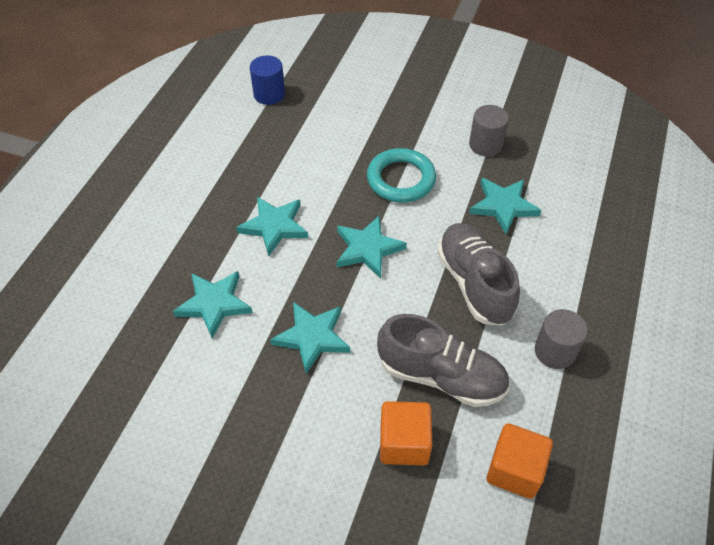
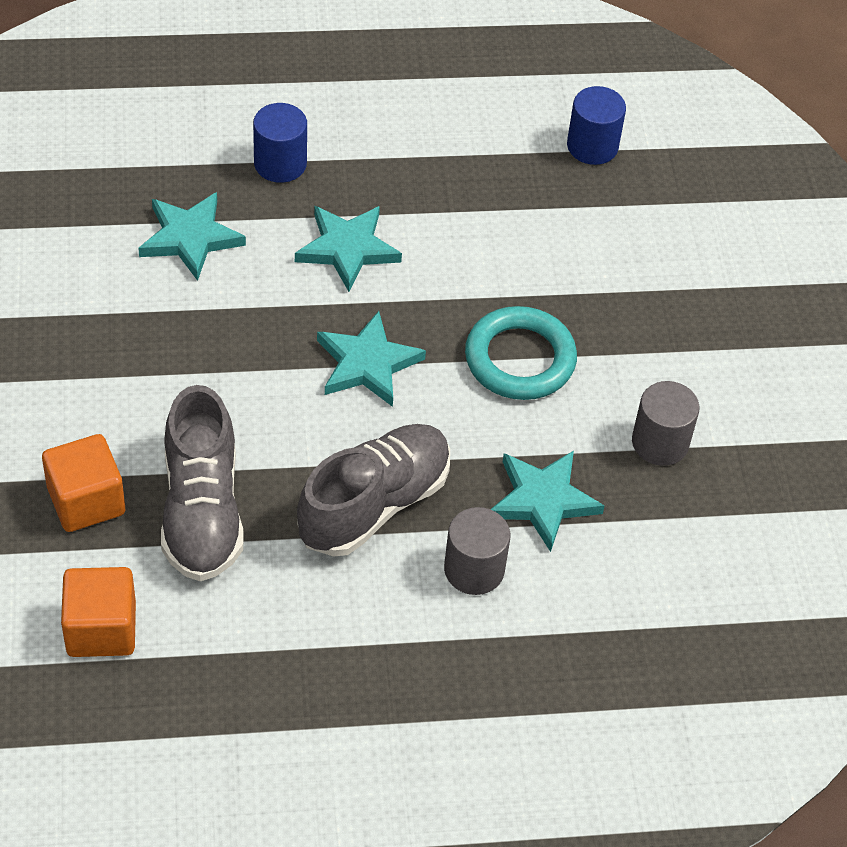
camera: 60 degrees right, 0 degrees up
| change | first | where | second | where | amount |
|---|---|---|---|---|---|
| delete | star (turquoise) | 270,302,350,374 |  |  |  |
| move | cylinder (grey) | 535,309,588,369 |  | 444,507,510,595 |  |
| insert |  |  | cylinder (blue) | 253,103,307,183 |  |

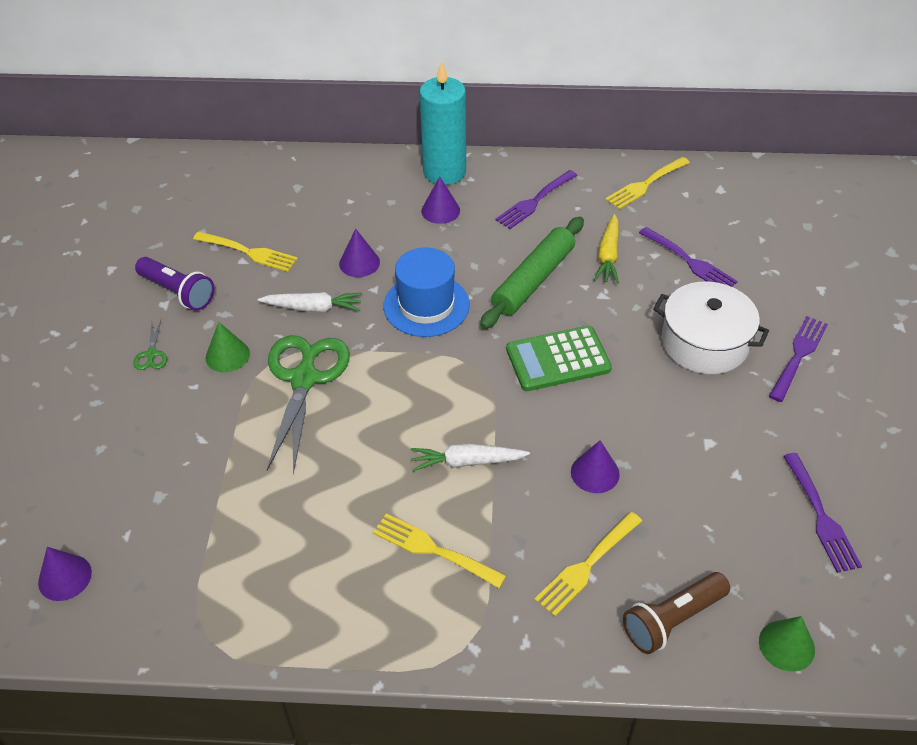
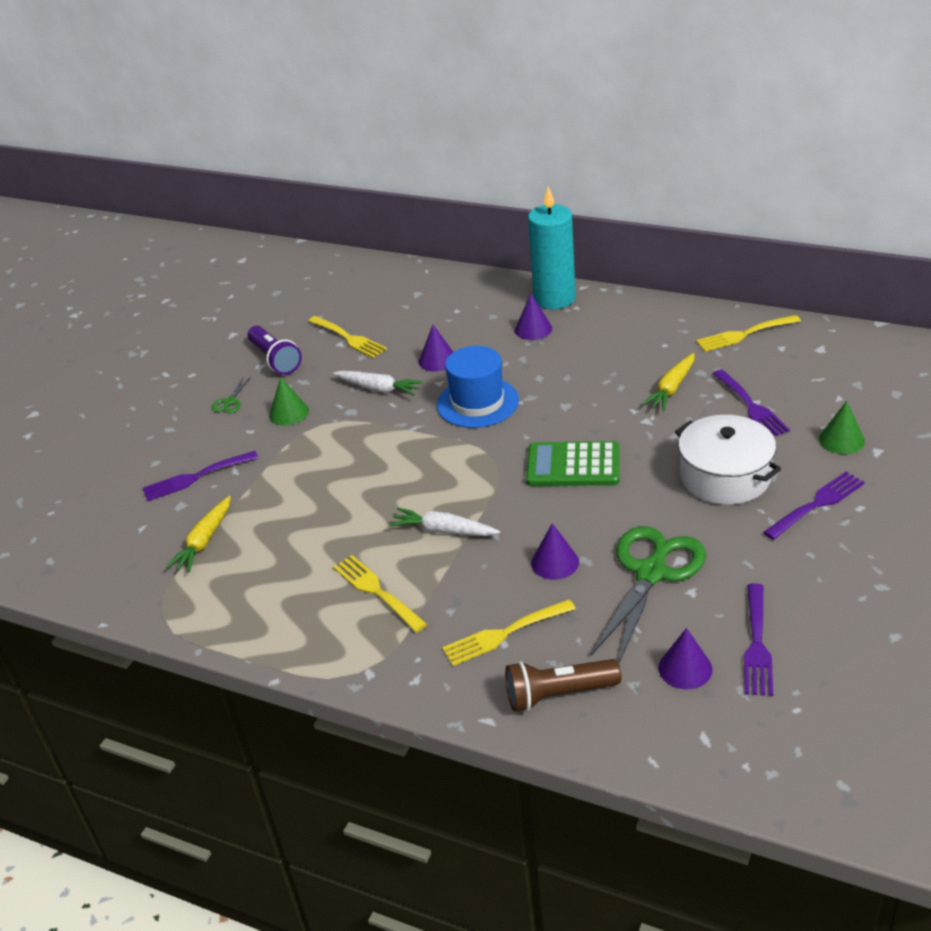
camera: 25 degrees right, 10 degrees down
| change | first | where | second | where | amount |
|---|---|---|---|---|---|
| move | cone (purple) | 38,547,92,601 |  | 658,628,713,689 |  |
| move | scissors (green) | 267,335,350,475 |  | 591,526,706,663 |  |
| delete | rolling pin (green) | 480,217,584,329 |  |  |  |
| move | fork (purple) | 495,170,577,229 |  | 143,451,258,501 |  |
| move | cone (green) | 759,616,815,672 |  | 819,401,865,454 |  |
| insert |  |  | carrot (yellow) | 166,496,231,573 |  |

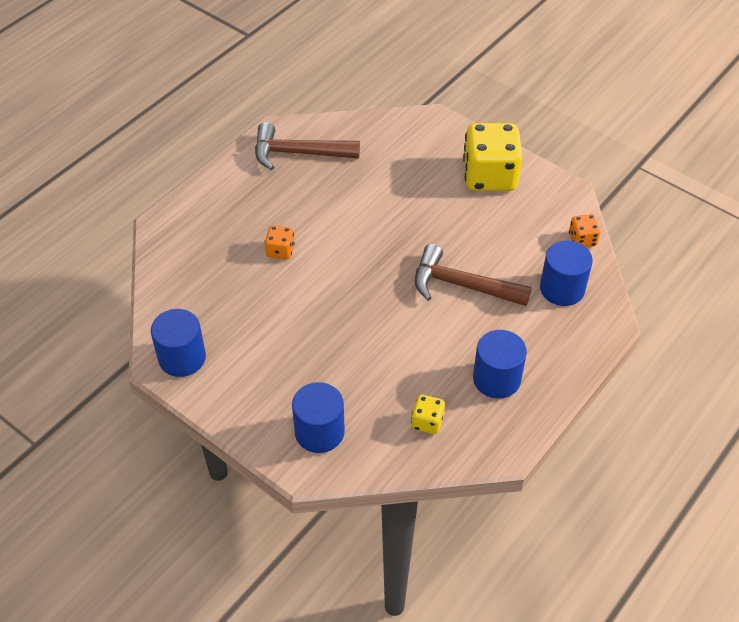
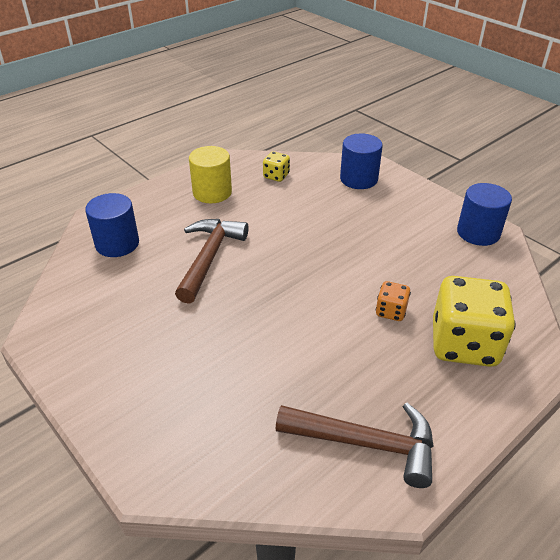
camera: 170 degrees left, 10 degrees down
| change | first | where | second | where | amount |
|---|---|---|---|---|---|
| rotate | hammer (brown) | 415,244,532,306 |  | 175,219,248,304 | 105 degrees counterclockwise |
| move | dice (yellow) | 463,123,522,191 |  | 433,276,516,367 |  |
| recolor | cylinder (blue) | 473,330,527,399 | cylinder (yellow) | 189,146,232,203 |  |
| delete | dice (orange) | 569,214,601,247 |  |  |  |

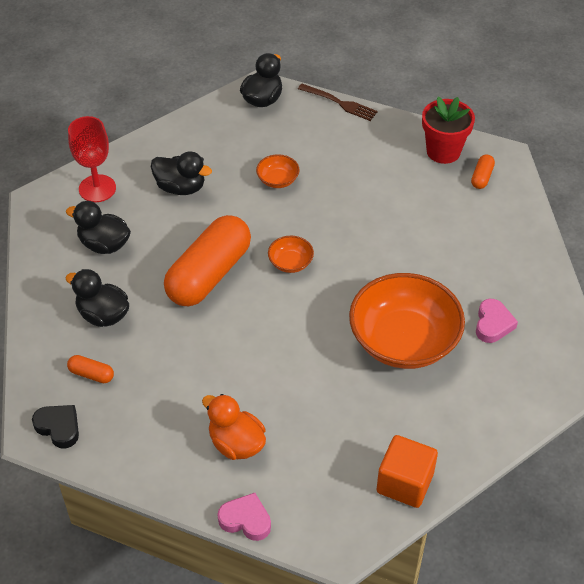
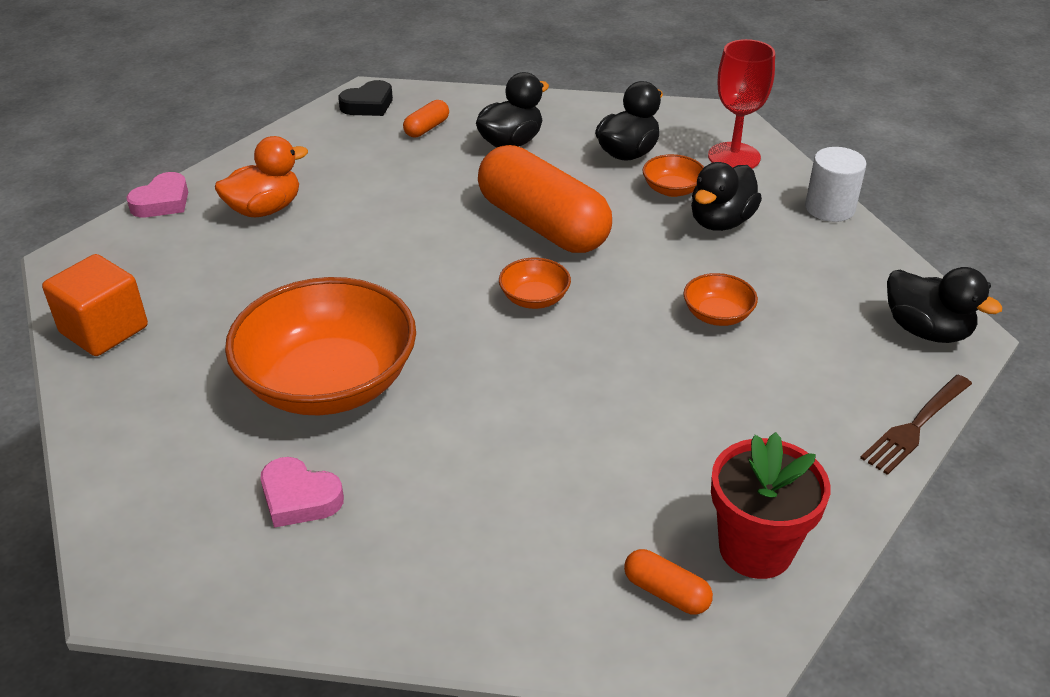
camera: 105 degrees right, 10 degrees down
| change | first | where | second | where | amount |
|---|---|---|---|---|---|
| insert |  |  | bowl (orange) | 642,154,704,197 |  |
| insert |  |  | cylinder (white) | 805,147,867,222 |  |

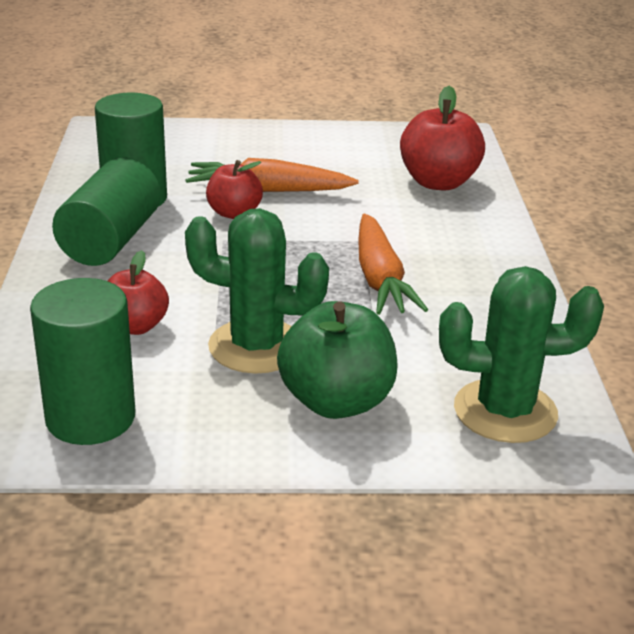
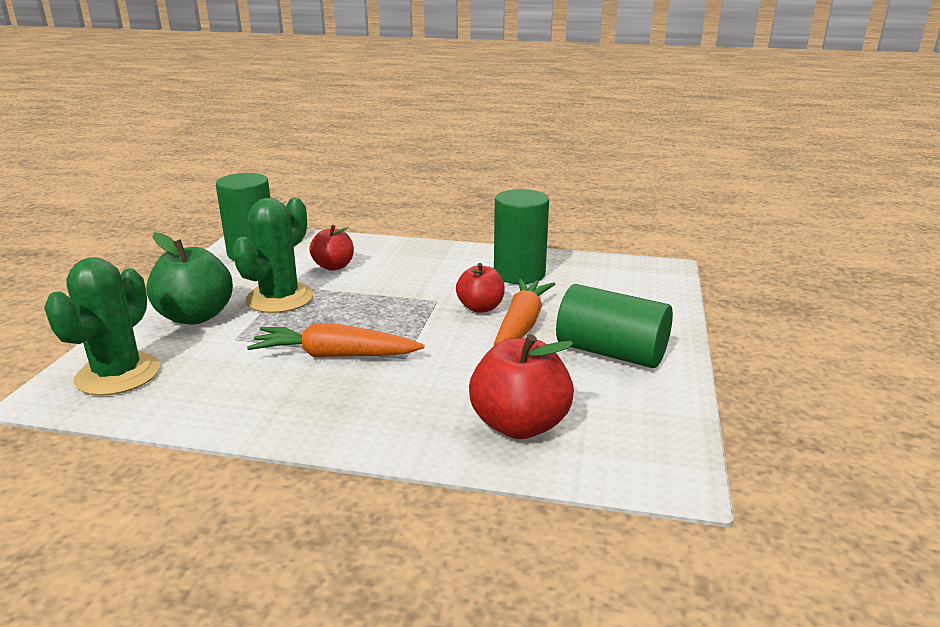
camera: 105 degrees right, 5 degrees down
| change | first | where | second | where | amount |
|---|---|---|---|---|---|
| move | cylinder (green) | 52,157,161,266 |  | 556,284,673,368 |  |

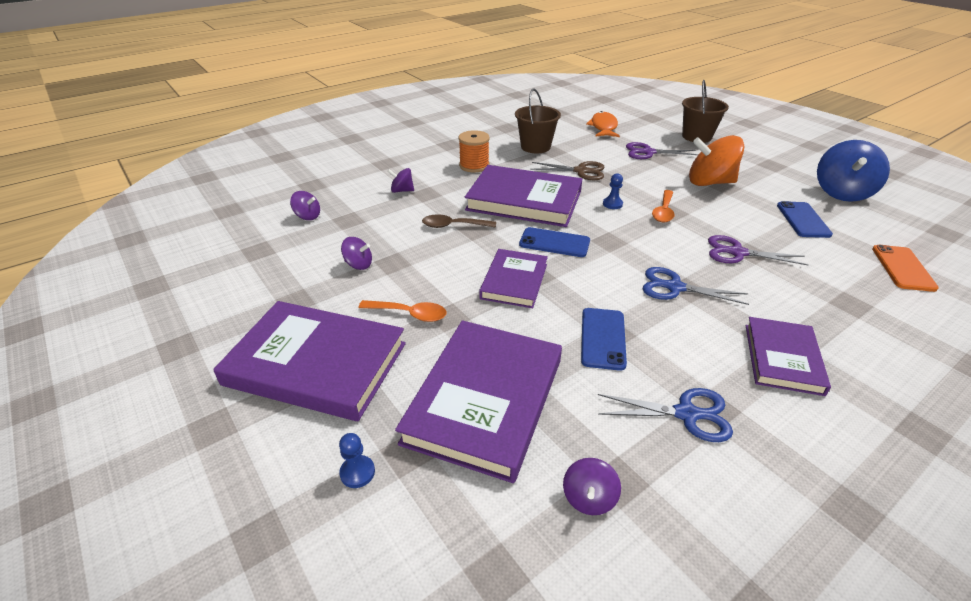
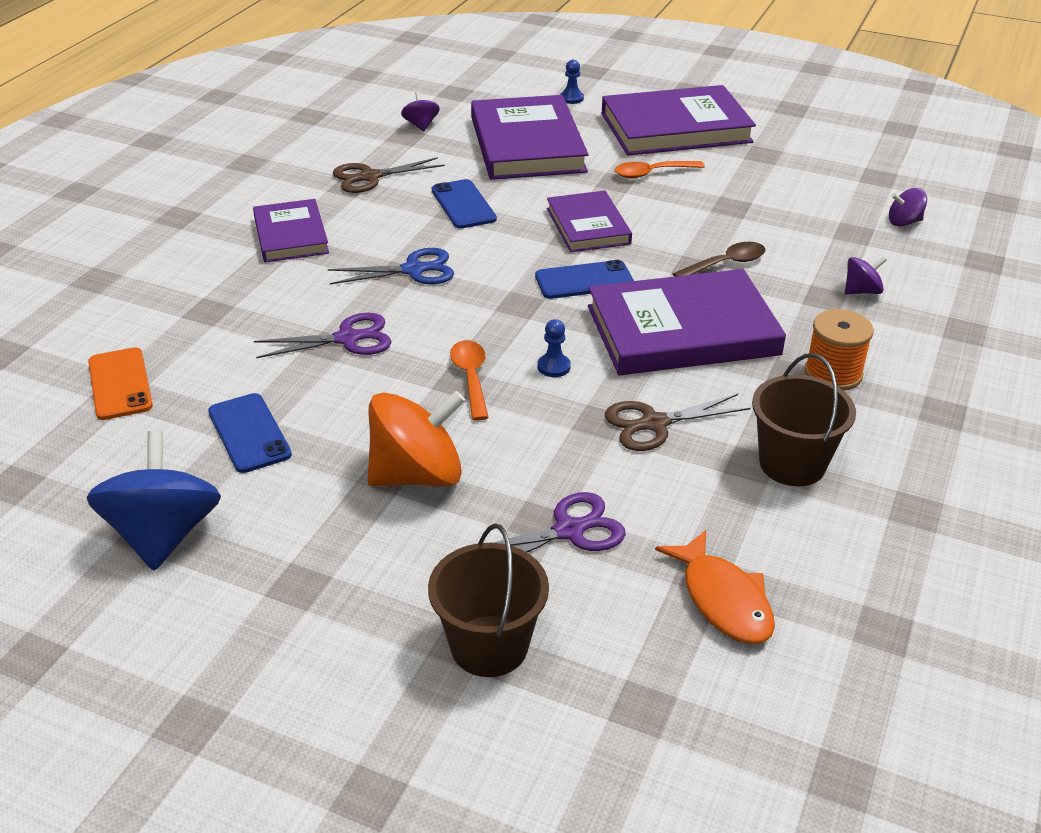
camera: 150 degrees right, 0 degrees up
| change | first | where | second | where | amount |
|---|---|---|---|---|---|
| delete | spinning top (purple) | 341,237,372,270 |  |  |  |
| recolor | scissors (blue) | 598,388,733,442 | scissors (brown) | 333,157,445,193 |  |

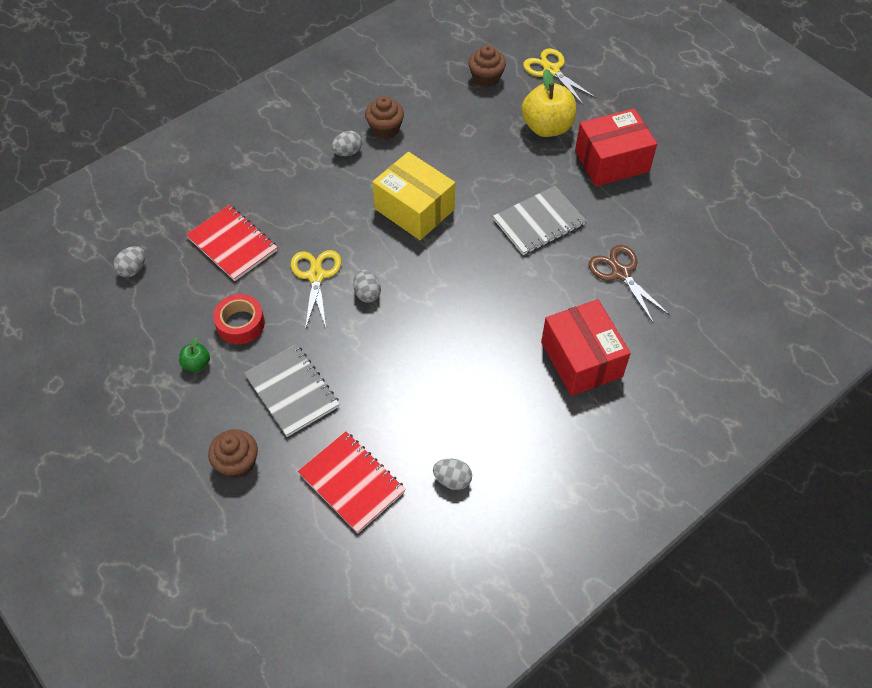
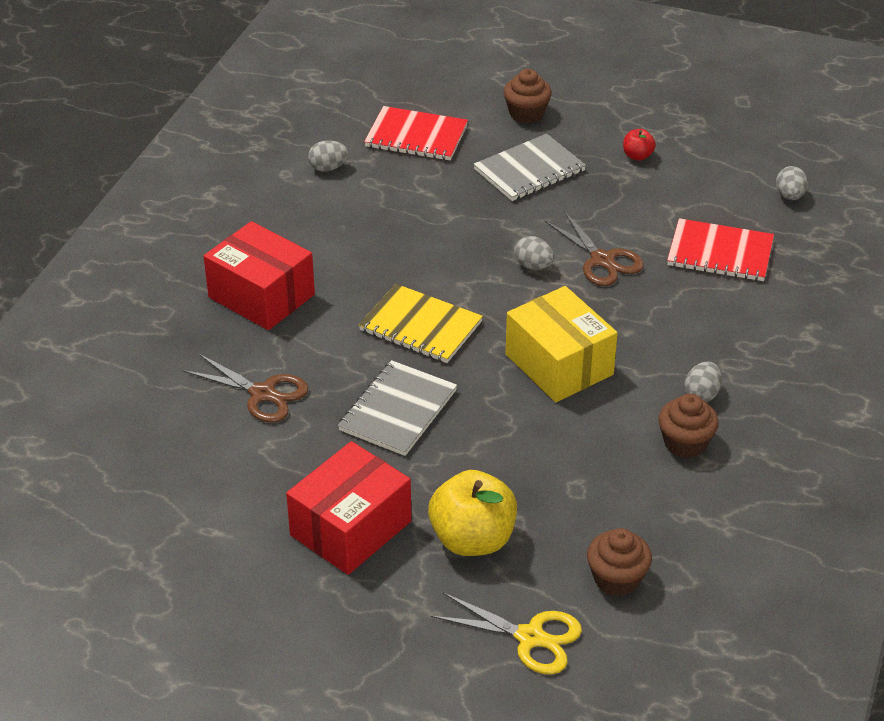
camera: 150 degrees right, 15 degrees down
| change | first | where | second | where | amount |
|---|---|---|---|---|---|
| recolor | apple (green) | 179,337,210,372 | apple (red) | 623,129,656,161 |  |
| delete | tape (red) | 213,294,265,344 |  |  |  |
| rotate | notebook (grey) | 244,344,340,437 |  | 473,134,586,201 | 60 degrees counterclockwise |
| recolor | scissors (yellow) | 291,250,341,330 | scissors (brown) | 545,211,644,286 |  |
| rotate | box (yellow) | 372,152,455,240 |  | 505,286,618,402 | 45 degrees clockwise |
| insert |  |  | notebook (yellow) | 359,284,483,363 |  |

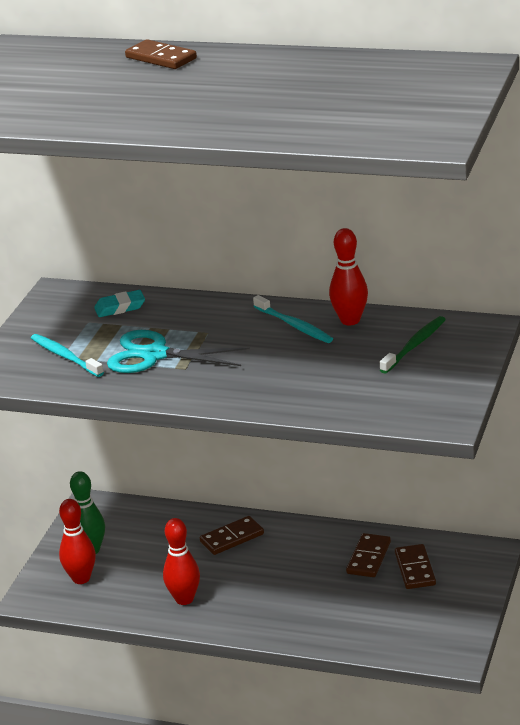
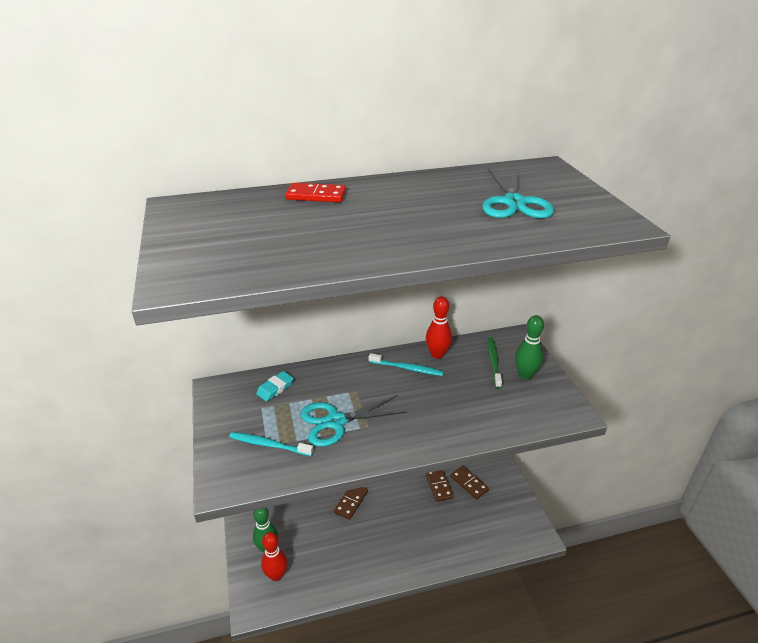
camera: 35 degrees left, 5 degrees up
| change | first | where | second | where | amount |
|---|---|---|---|---|---|
| recolor | domino (brown) | 125,39,197,69 | domino (red) | 285,183,346,202 |  |
| delete | bowling pin (red) | 163,518,200,605 |  |  |  |
| insert |  |  | scissors (turquoise) | 482,169,554,218 |  |
| insert |  |  | bowling pin (green) | 515,315,544,379 |  |

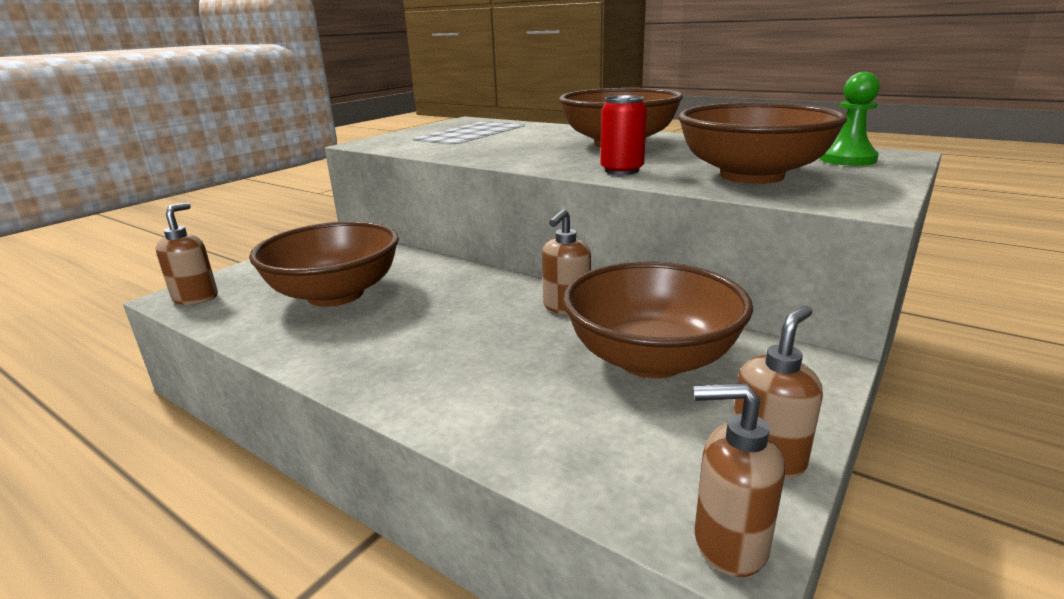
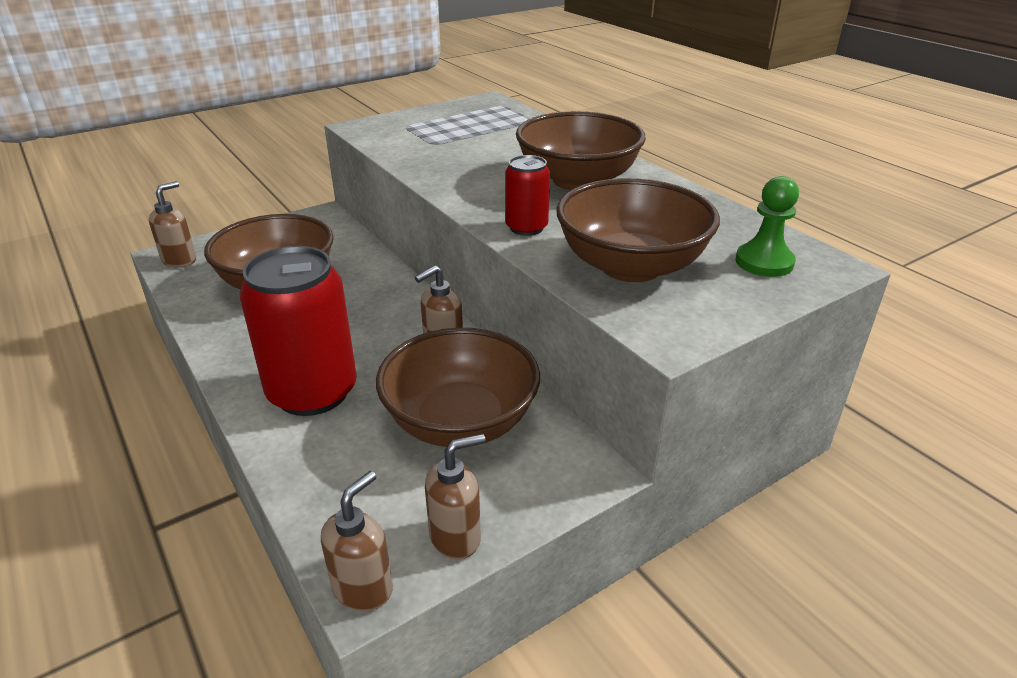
camera: 20 degrees right, 10 degrees up
| change | first | where | second | where | amount |
|---|---|---|---|---|---|
| rotate | soap dispenser (brown) | 693,383,785,577 |  | 321,471,393,611 | 90 degrees clockwise |
| insert |  |  | can (red) | 239,246,357,416 |  |

